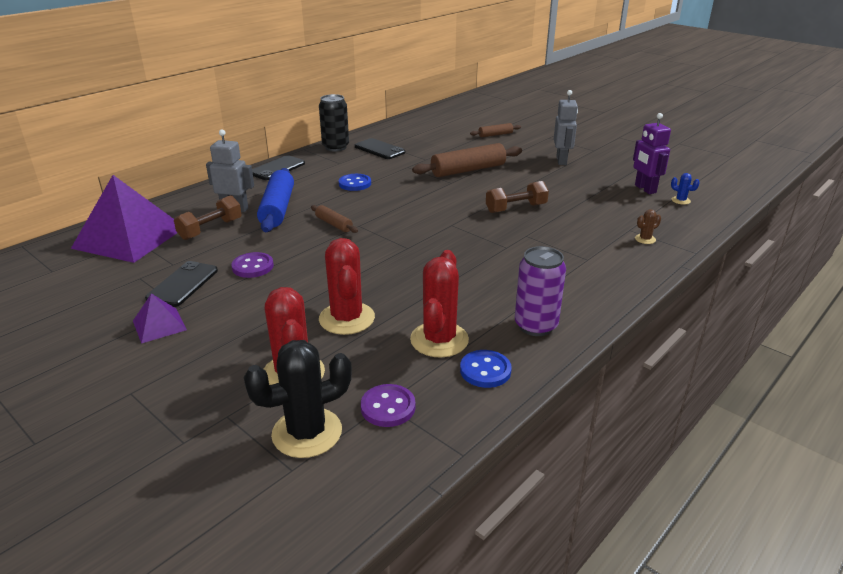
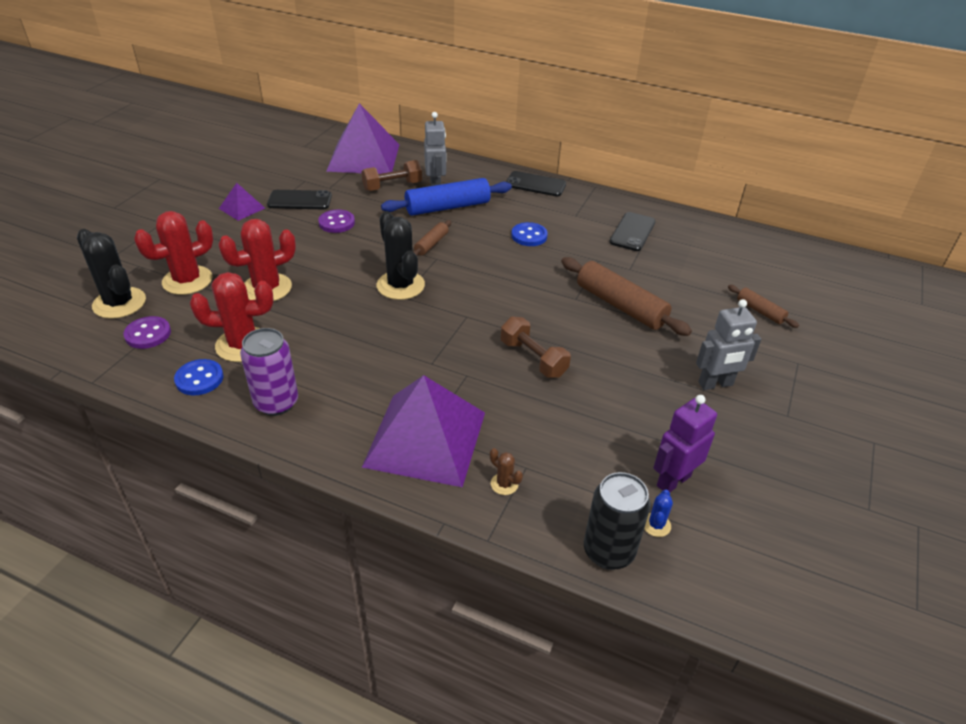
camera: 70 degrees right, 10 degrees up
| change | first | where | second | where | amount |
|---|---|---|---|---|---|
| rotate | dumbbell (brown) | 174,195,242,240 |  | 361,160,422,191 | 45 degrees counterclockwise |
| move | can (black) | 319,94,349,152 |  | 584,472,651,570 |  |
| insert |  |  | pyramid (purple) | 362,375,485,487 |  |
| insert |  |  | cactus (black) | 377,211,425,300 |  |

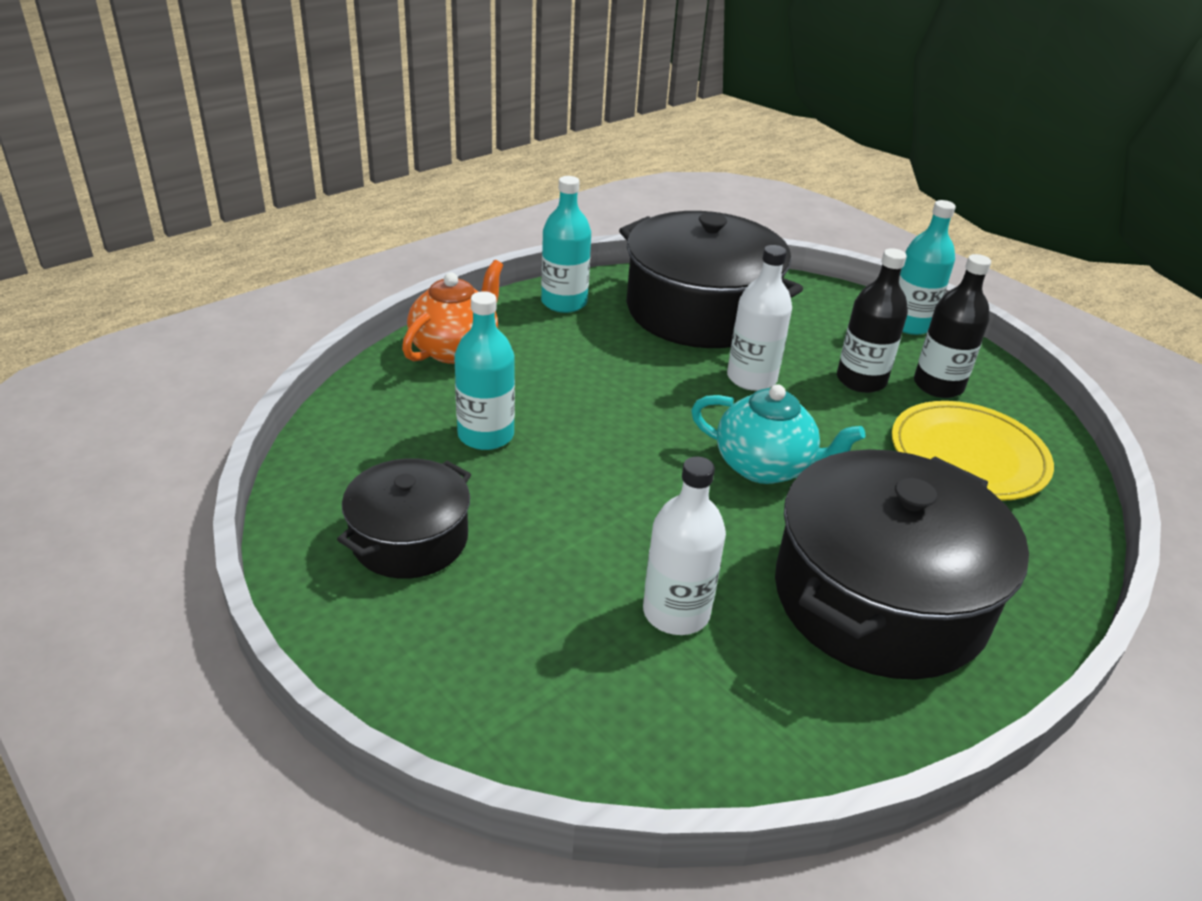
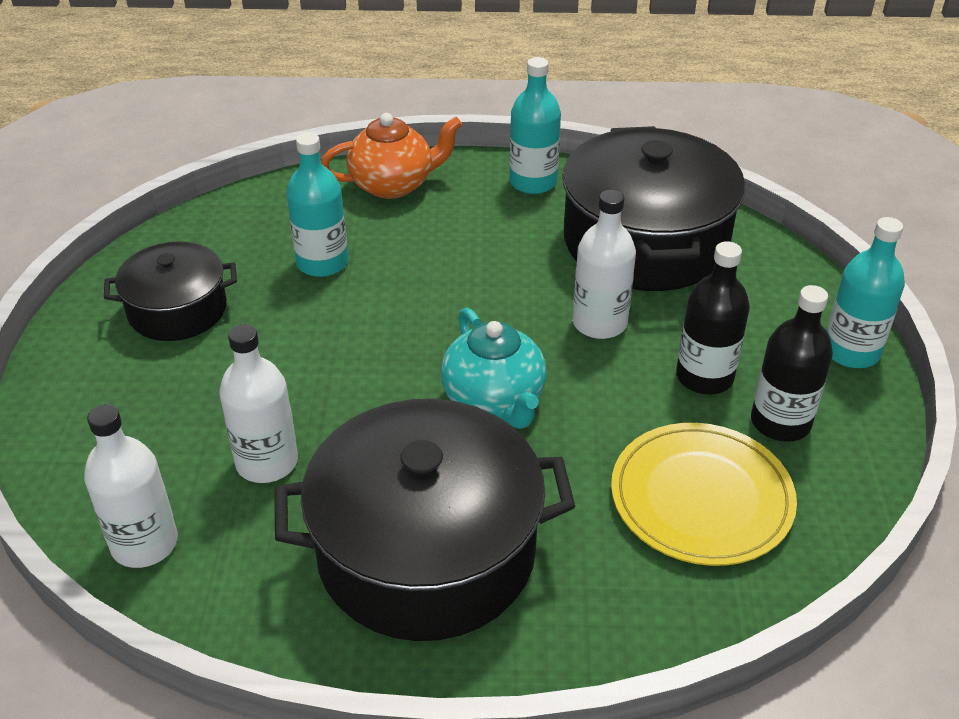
camera: 45 degrees right, 5 degrees up
| change | first | where | second | where | amount |
|---|---|---|---|---|---|
| insert |  |  | bottle (white) | 84,404,178,568 |  |

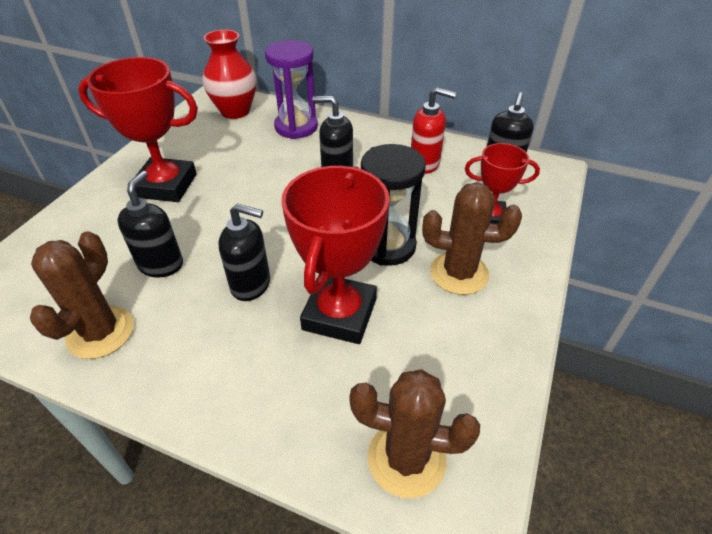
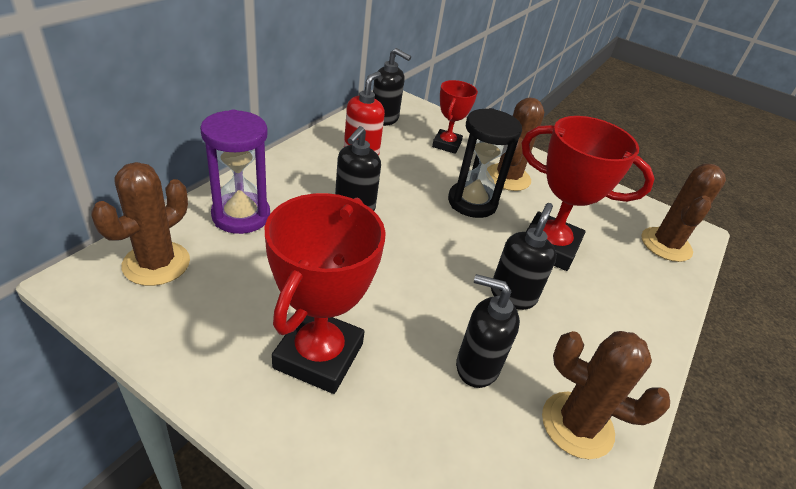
camera: 85 degrees left, 5 degrees down
| change | first | where | second | where | amount |
|---|---|---|---|---|---|
| replace | vase (red) | 203,30,257,119 | cactus (brown) | 91,162,190,286 |  |

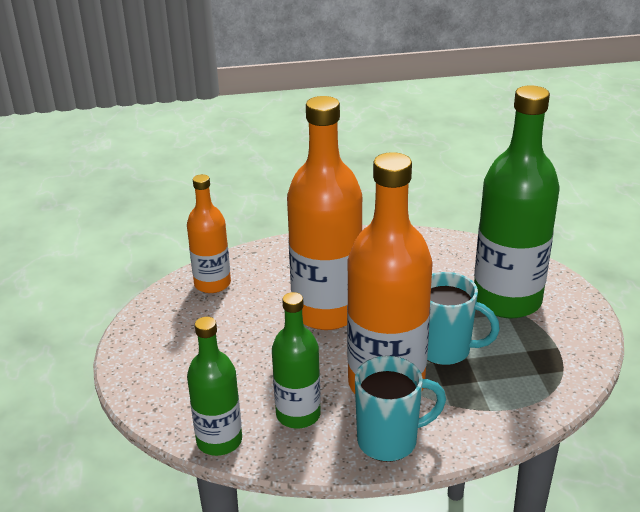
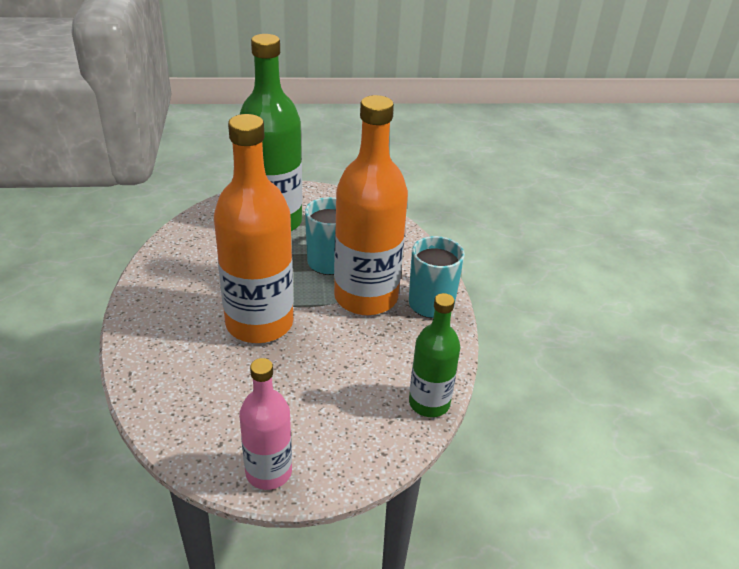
camera: 90 degrees left, 5 degrees up
| change | first | where | second | where | amount |
|---|---|---|---|---|---|
| delete | bottle (orange) | 187,174,231,293 |  |  |  |
| delete | bottle (green) | 272,292,321,428 |  |  |  |
| insert |  |  | bottle (pink) | 239,358,292,490 |  |

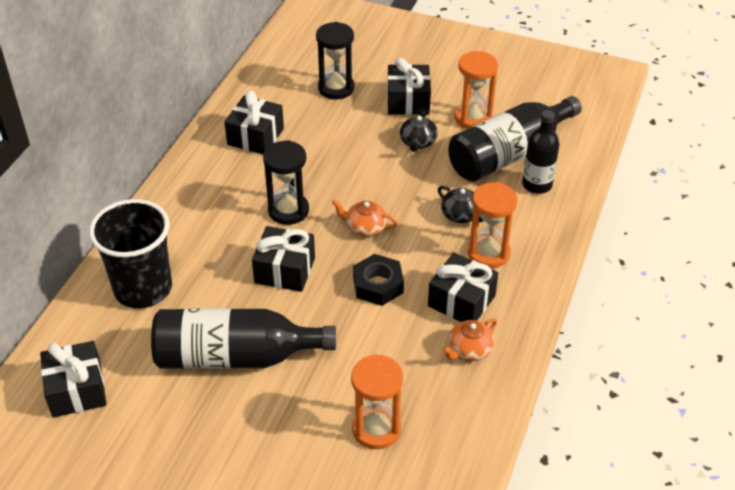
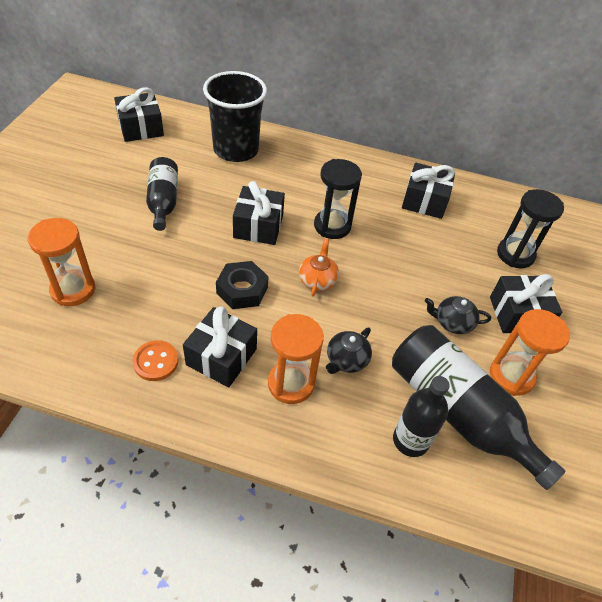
camera: 80 degrees right, 5 degrees up
| change | first | where | second | where | amount |
|---|---|---|---|---|---|
| resize | bottle (black) | 151,308,336,369 |  | 146,157,178,231 | x0.60 |
| replace | teapot (orange) | 442,318,497,361 | button (orange) | 132,340,179,381 |  |

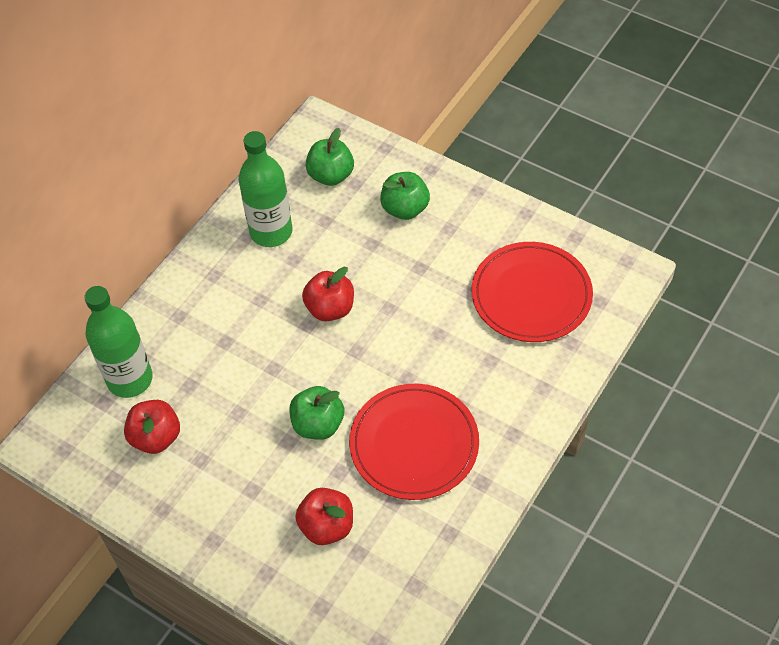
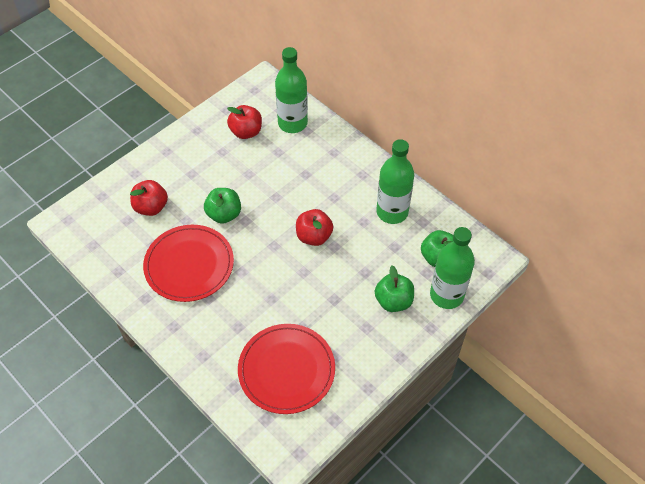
camera: 100 degrees right, 0 degrees up
| change | first | where | second | where | amount |
|---|---|---|---|---|---|
| insert |  |  | bottle (green) | 430,227,475,309 |  |

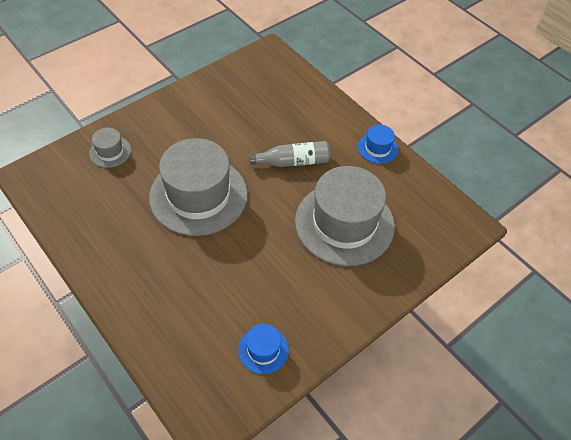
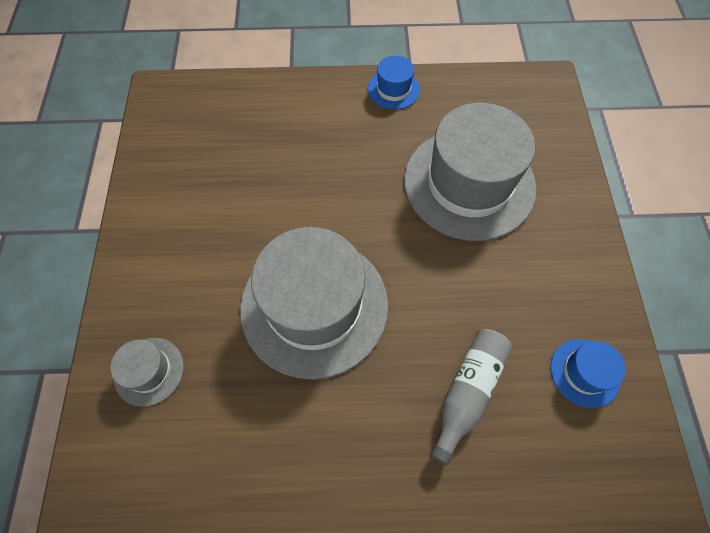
camera: 50 degrees left, 10 degrees up
| change | first | where | second | where | amount |
|---|---|---|---|---|---|
| move | bottle (grey) | 249,141,330,167 |  | 430,329,512,465 |  |

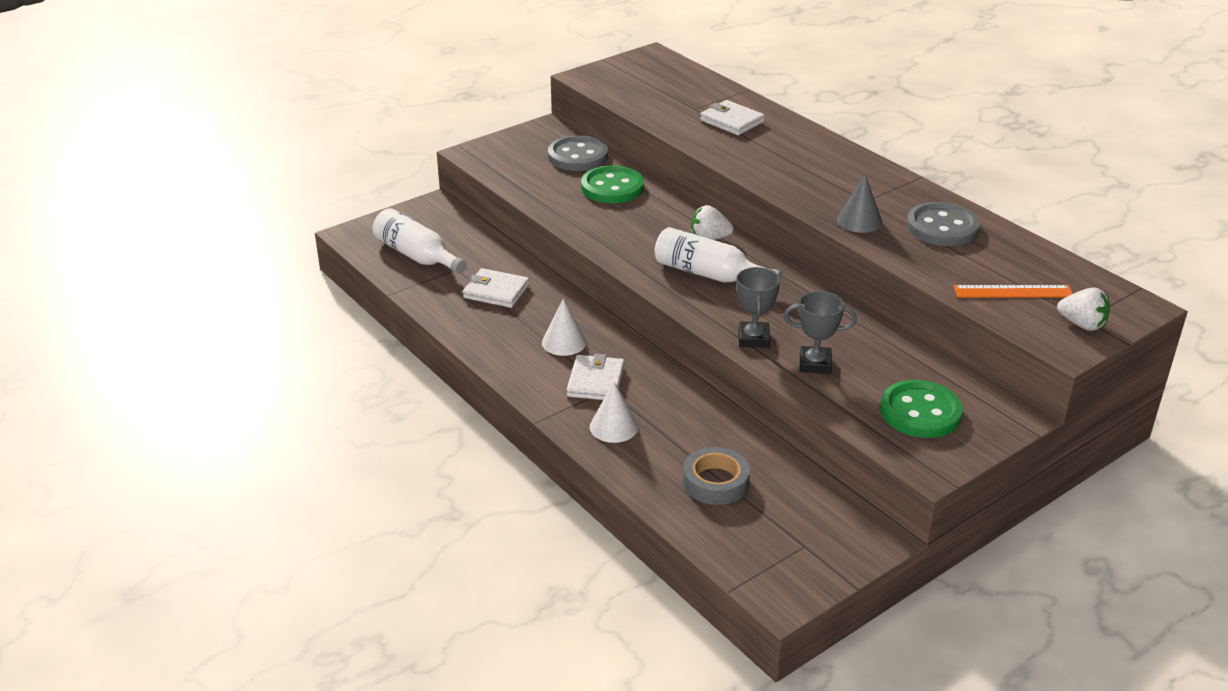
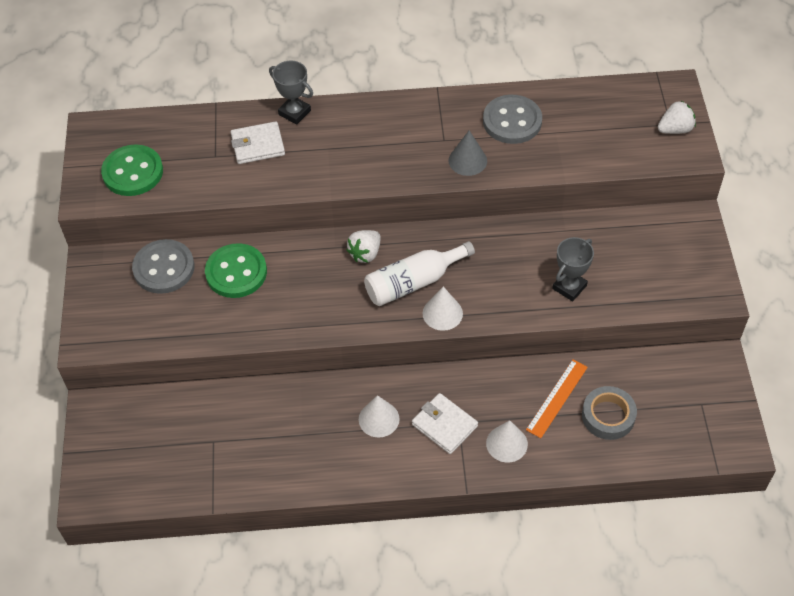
camera: 55 degrees left, 20 degrees up
| change | first | where | second | where | amount |
|---|---|---|---|---|---|
| delete | bottle (white) | 373,208,467,274 |  |  |  |
| delete | wallet (white) | 463,268,529,308 |  |  |  |
| move | trophy (grey) | 736,267,780,348 |  | 269,61,313,125 |  |
| move | button (green) | 880,380,963,438 |  | 101,144,163,196 |  |
| move | ruler (orange) | 954,285,1073,298 |  | 526,360,588,438 |  |
| insert |  |  | cone (white) | 422,287,463,331 |  |

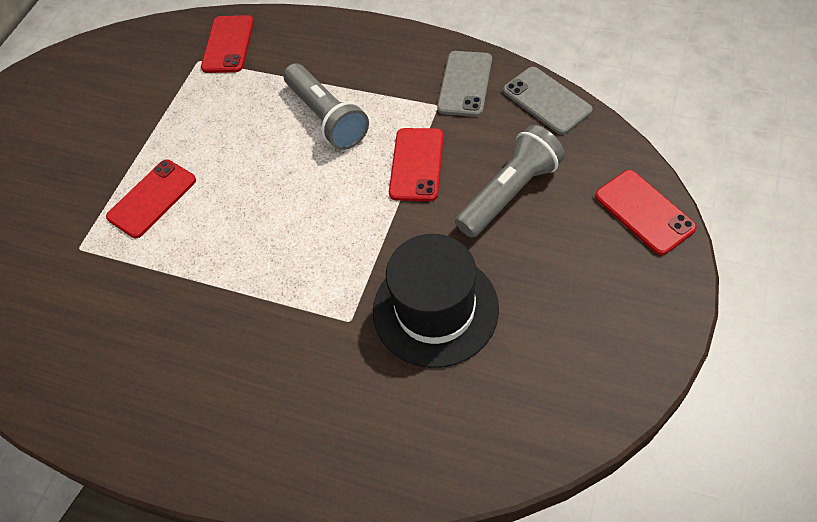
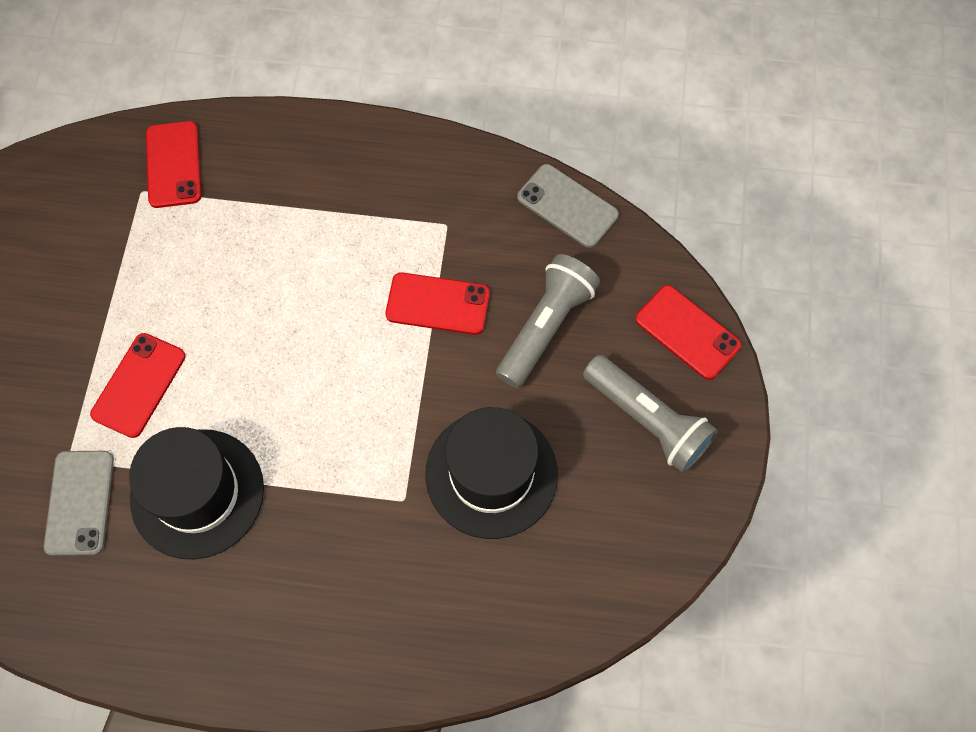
camera: 20 degrees left, 10 degrees up
| change | first | where | second | where | amount |
|---|---|---|---|---|---|
| move | flashlight (grey) | 284,64,369,150 |  | 583,355,718,473 |  |
| rotate | phone (red) | 389,128,444,201 |  | 386,272,490,335 | 75 degrees counterclockwise |
| move | phone (grey) | 437,51,492,117 |  | 44,451,114,556 |  |
| insert |  |  | hat (black) | 129,427,264,559 |  |

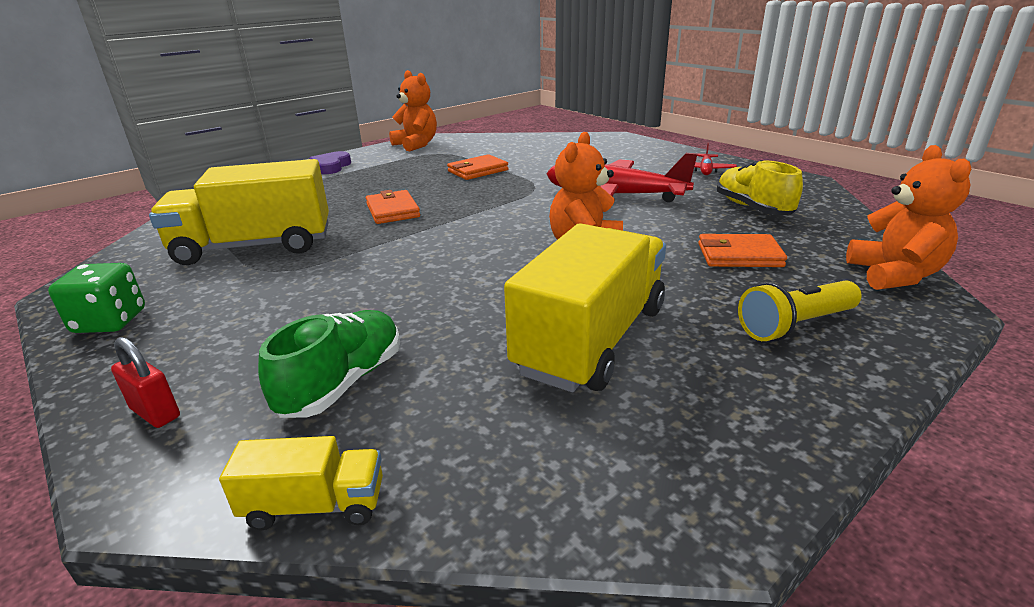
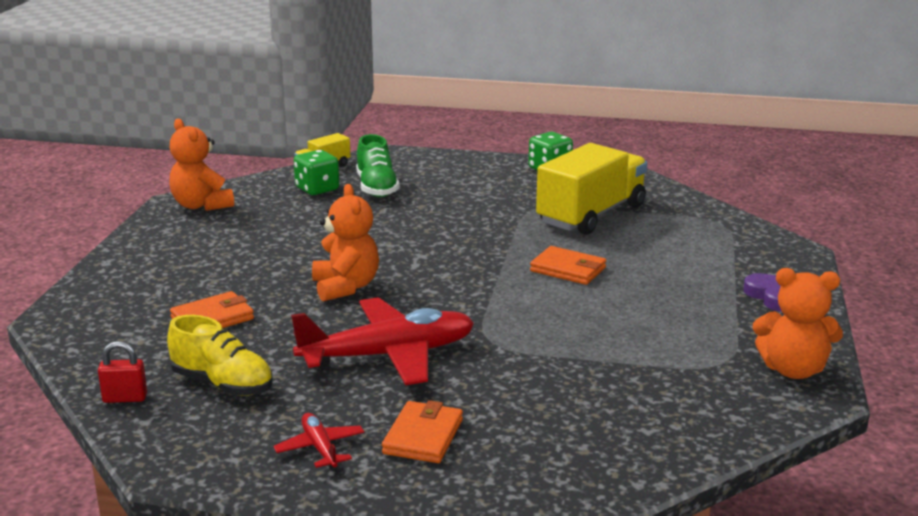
camera: 140 degrees right, 5 degrees down
| change | first | where | second | where | amount |
|---|---|---|---|---|---|
| move | padlock (red) | 111,337,180,428 |  | 98,341,147,403 |  |
| move | wallet (orange) | 447,154,509,180 |  | 382,400,463,463 |  |
| delete | truck (yellow) | 504,223,666,392 |  |  |  |
| delete | flashlight (yellow) | 738,281,862,341 |  |  |  |
| move | teddy bear (orange) | 846,145,971,290 |  | 169,118,234,211 |  |
| insert |  |  | dice (green) | 294,150,339,195 |  |

